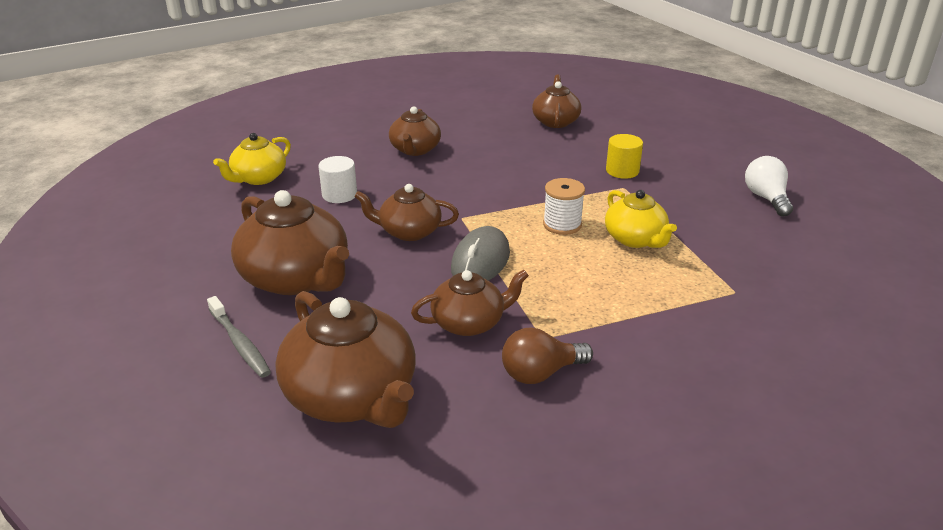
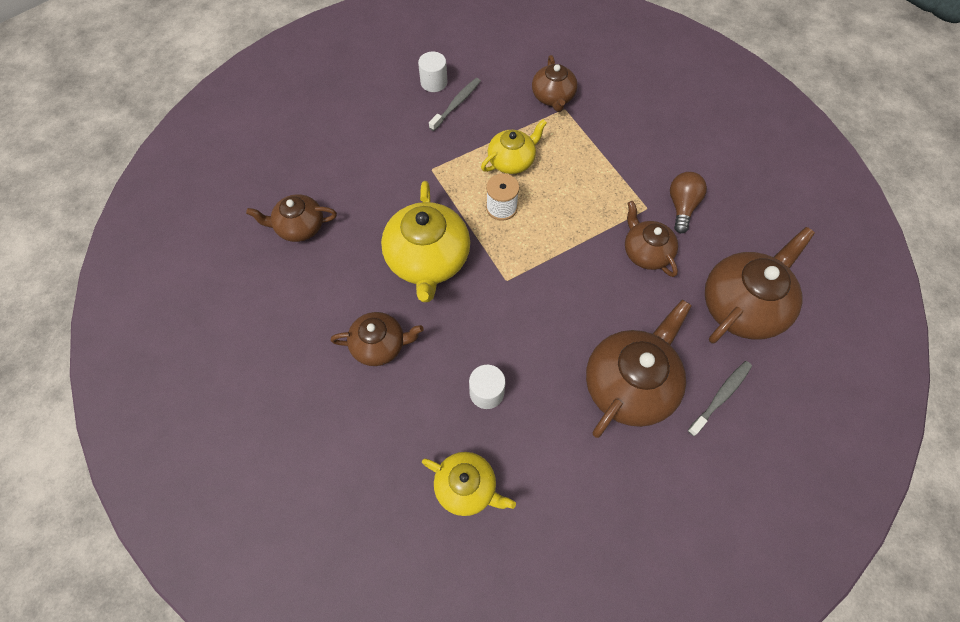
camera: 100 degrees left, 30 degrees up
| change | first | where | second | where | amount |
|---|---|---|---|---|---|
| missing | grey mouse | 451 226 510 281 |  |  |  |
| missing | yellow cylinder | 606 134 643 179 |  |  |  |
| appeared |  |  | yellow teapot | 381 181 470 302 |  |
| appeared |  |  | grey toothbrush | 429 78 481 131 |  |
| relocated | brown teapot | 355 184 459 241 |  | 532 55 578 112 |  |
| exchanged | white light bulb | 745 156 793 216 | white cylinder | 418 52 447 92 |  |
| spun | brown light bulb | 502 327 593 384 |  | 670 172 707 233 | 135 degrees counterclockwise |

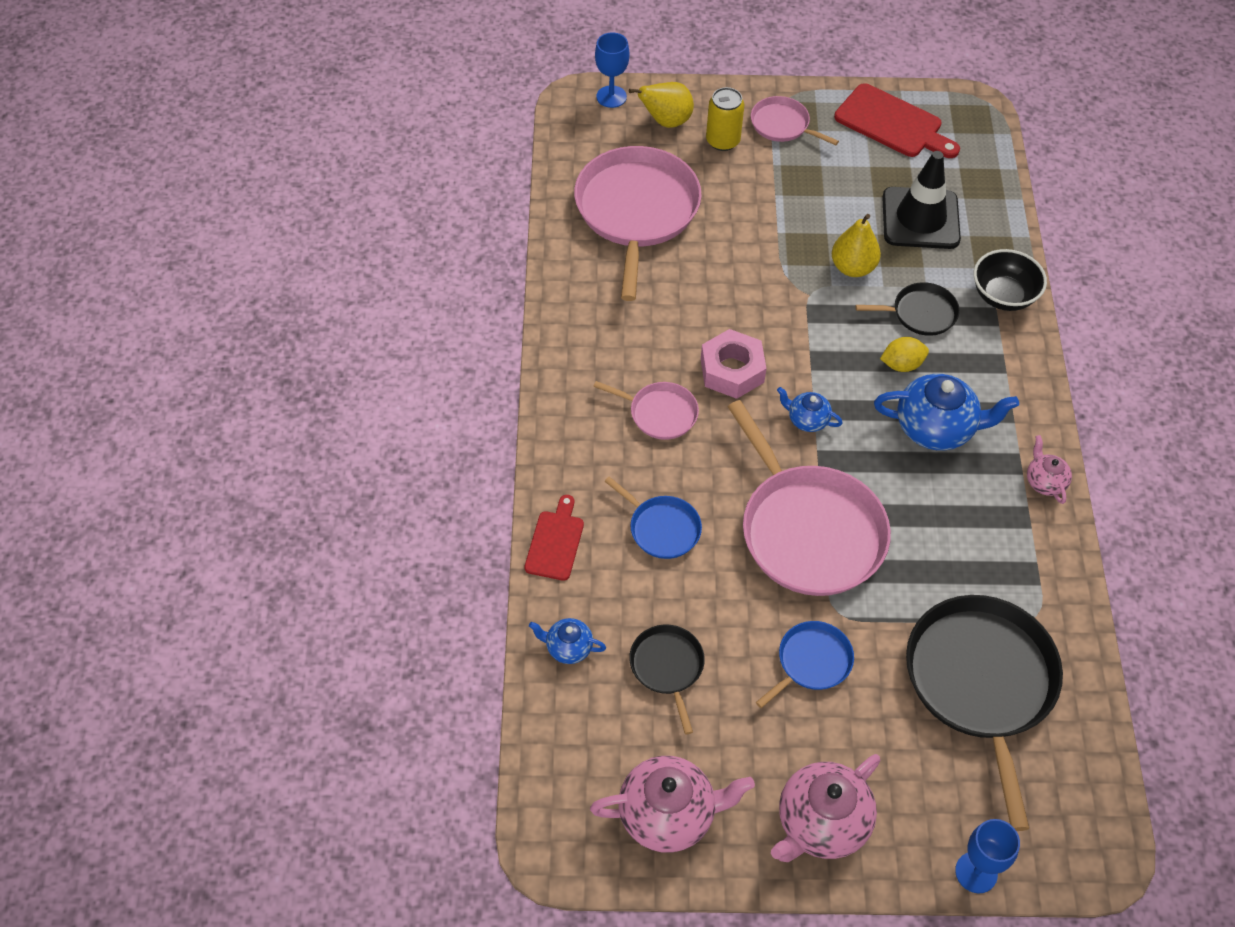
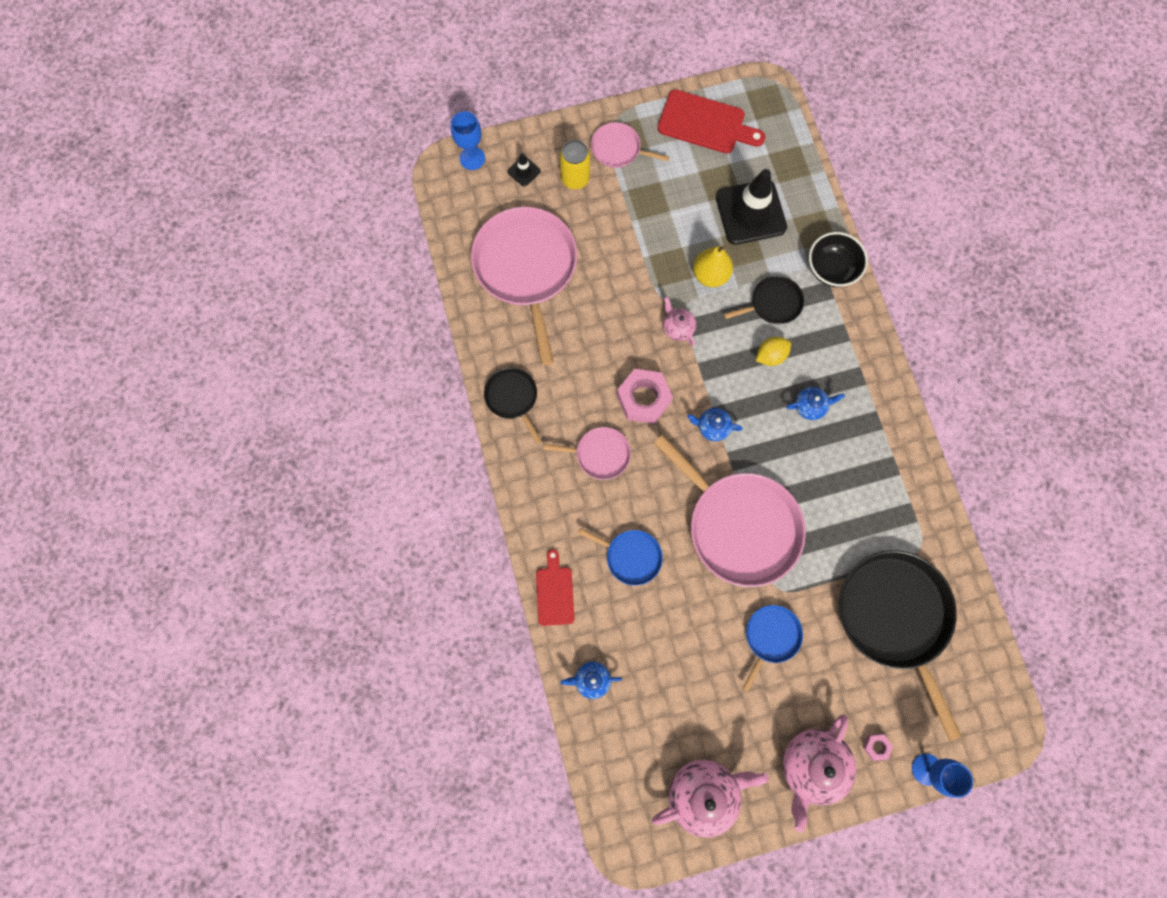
camera: 15 degrees left, 20 degrees up
| change | first | where | second | where | amount |
|---|---|---|---|---|---|
| appeared |  |  | pink nut | 863 734 893 761 |  |
| relocated | black pan | 629 625 705 734 |  | 484 368 542 444 |  |
| relocated | pink teapot | 1027 435 1072 504 |  | 663 296 696 346 |  |
| exchanged | yellow pear | 629 82 694 128 | black traffic cone | 508 153 541 187 |  |
| size | blue teapot | 874 374 1019 450 |  | 787 387 845 420 | x0.52 |

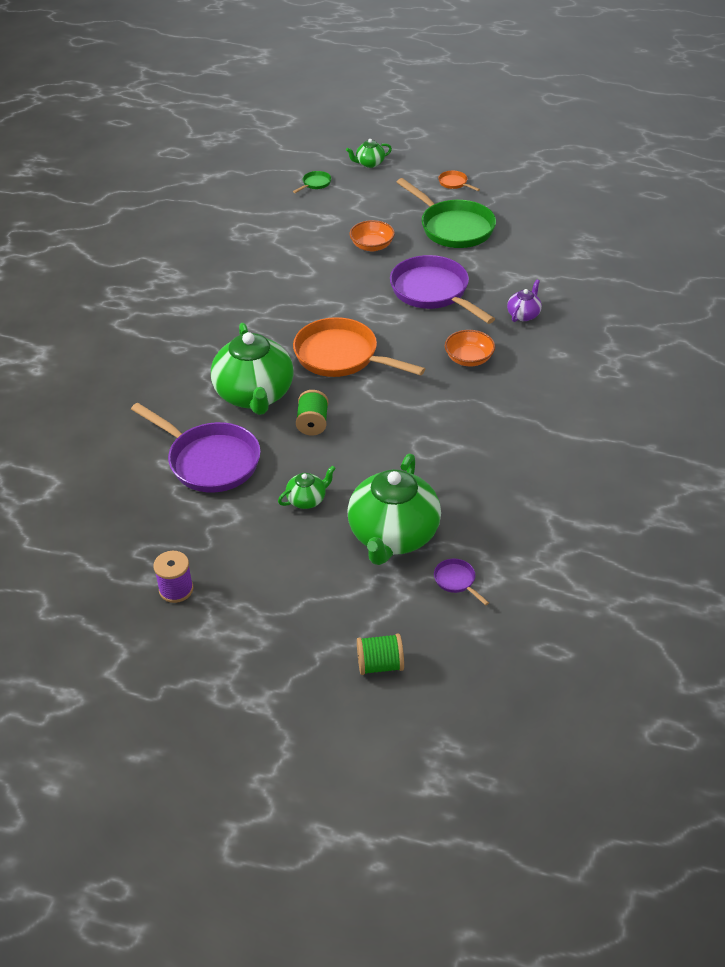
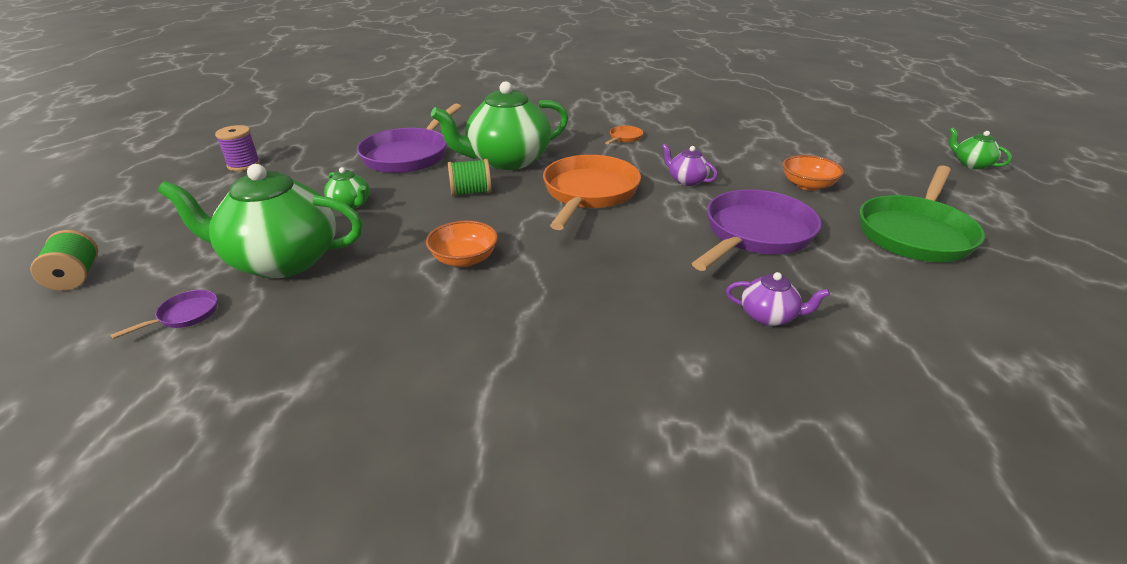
camera: 75 degrees right, 10 degrees down
| change | first | where | second | where | amount |
|---|---|---|---|---|---|
| missing | green pan | 293 171 331 193 |  |  |  |
| appeared |  |  | purple teapot | 662 143 718 186 |  |
| relocated | orange pan | 438 171 480 191 |  | 605 126 643 145 |  |
| relocated | orange bowl | 445 330 495 366 |  | 426 220 498 267 |  |

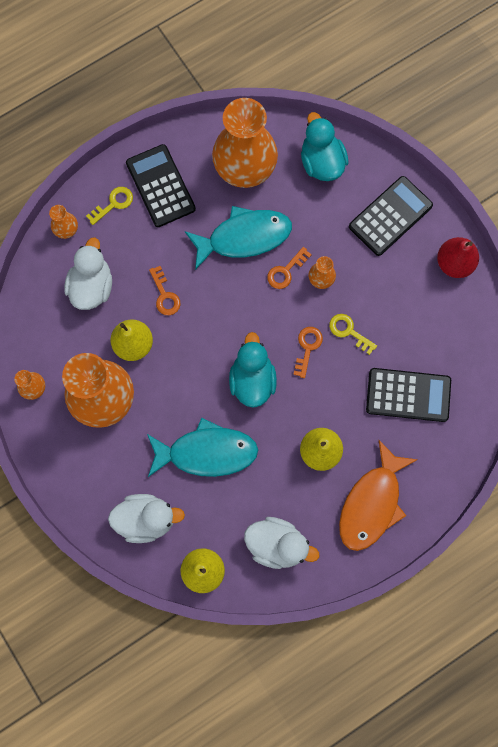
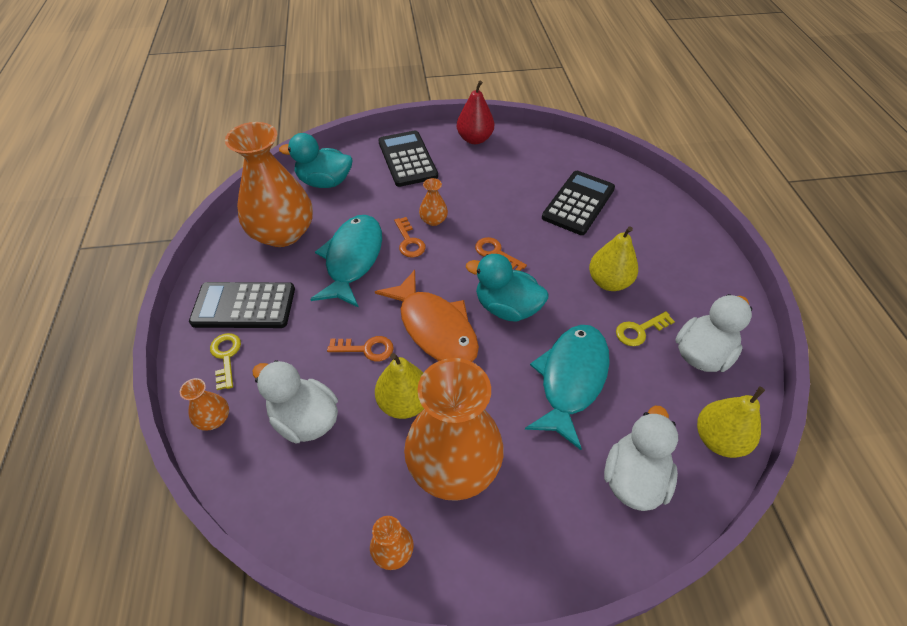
camera: 65 degrees left, 25 degrees down
| change | first | where | second | where | amount |
|---|---|---|---|---|---|
| relocated | yellow key | 329 314 377 355 |  | 616 311 675 346 |  |
| relocated | orange fish | 339 440 418 551 |  | 375 270 479 362 |  |

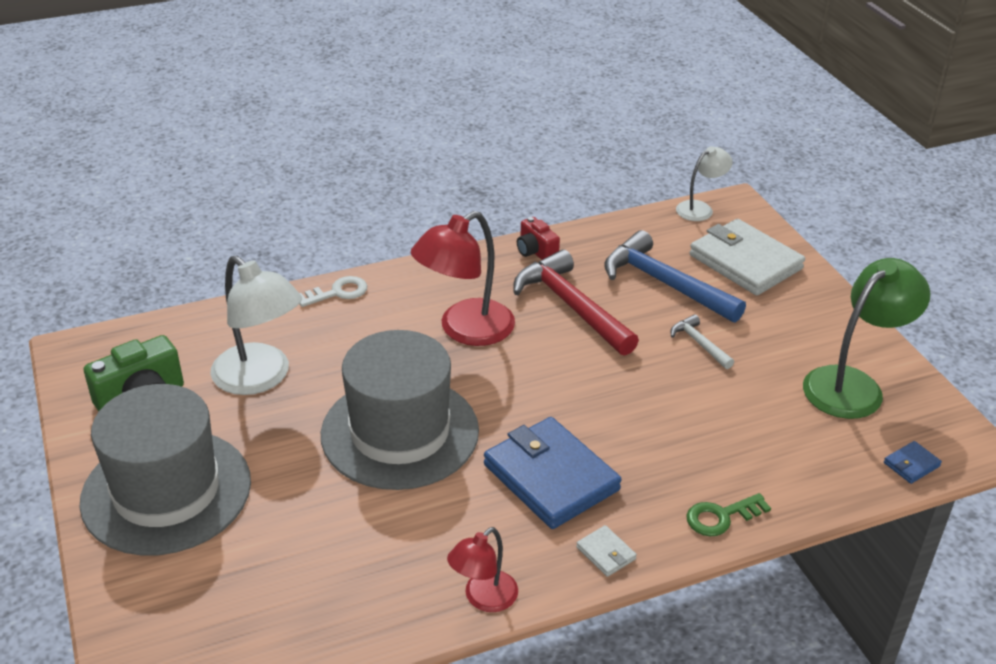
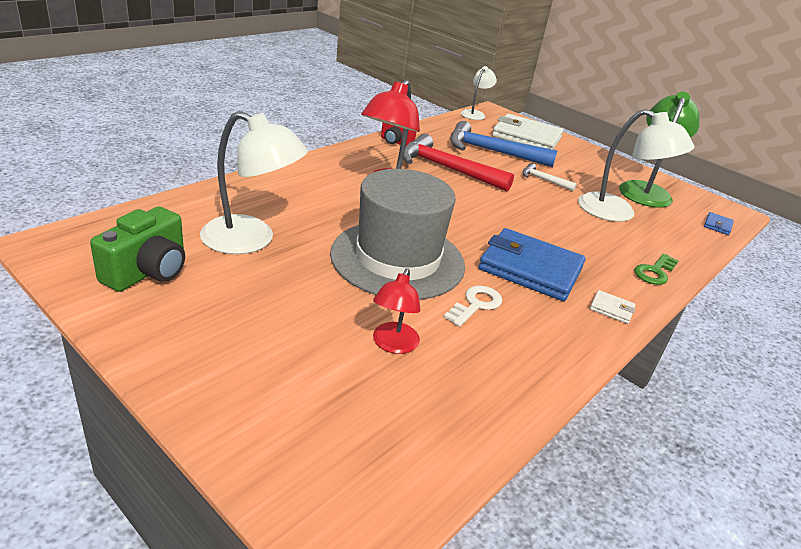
camera: 30 degrees left, 5 degrees down
| change | first | where | second | where | amount |
|---|---|---|---|---|---|
| missing | grey hat | 80 384 251 555 |  |  |  |
| appeared |  |  | white lamp | 578 109 695 222 |  |
| relocated | white key | 299 276 367 307 |  | 444 285 502 327 |  |
| relocated | red lamp | 447 527 518 612 |  | 373 268 421 354 |  |

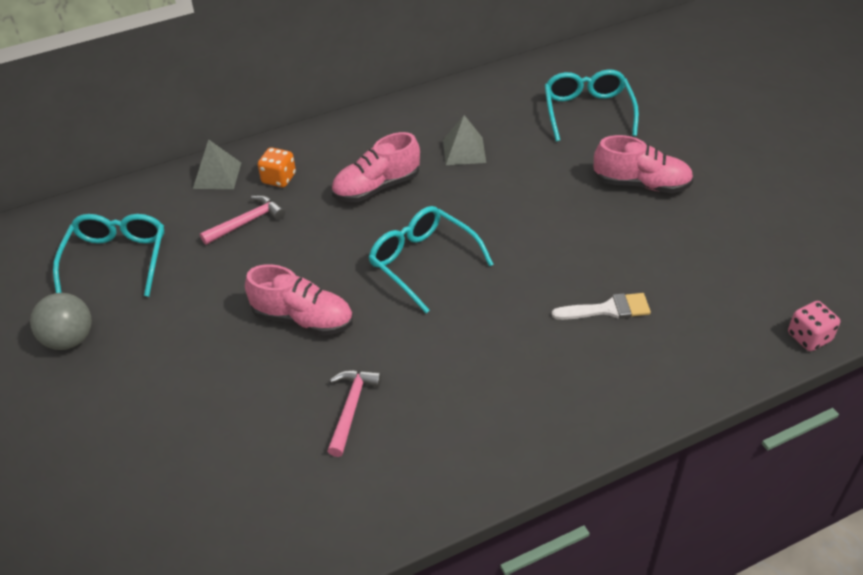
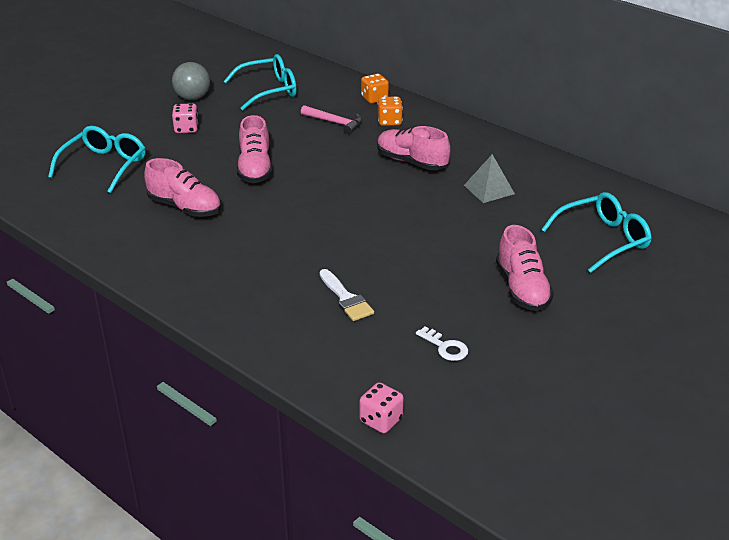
camera: 65 degrees right, 10 degrees down
| change | first | where | second | where | amount |
|---|---|---|---|---|---|
| appeared |  |  | pink dice | 172 103 199 133 |  |
| appeared |  |  | white key | 416 327 468 361 |  |
| relocated | turquoise glasses | 369 206 494 313 |  | 48 126 146 193 |  |
| exchanged | grey pyramid | 193 139 241 189 | orange dice | 361 74 389 104 |  |
| exchanged | pink hammer | 327 370 382 457 | pink shoe | 144 158 221 217 |  |

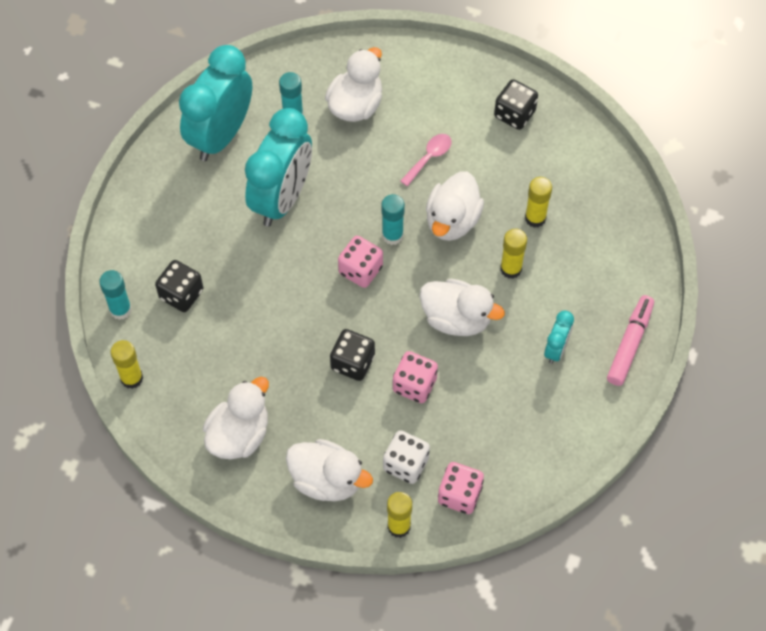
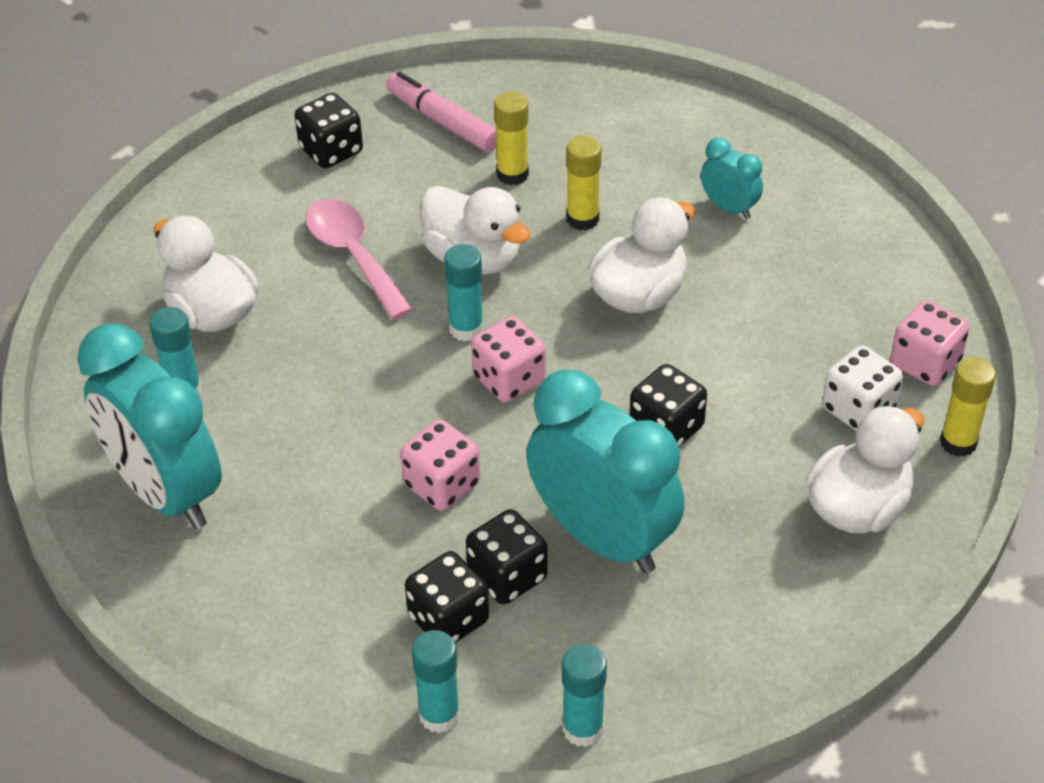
camera: 70 degrees left, 15 degrees down
| change | first | where | second | where | amount |
|---|---|---|---|---|---|
| missing | white duck | 203 377 269 459 |  |  |  |
| appeared |  |  | black dice | 466 509 548 605 |  |
| relocated | turquoise clock | 245 108 312 227 |  | 526 370 685 573 |  |
| relocated | pink dice | 393 351 438 403 |  | 400 420 480 511 |  |
| relocated | pink marker | 607 295 654 386 |  | 386 71 497 152 |  |
| colour | yellow glue stick | 111 340 143 389 | turquoise glue stick | 562 644 607 747 |  |
| size | pink spoon | 400 134 452 186 |  | 305 199 413 319 | x1.58 |

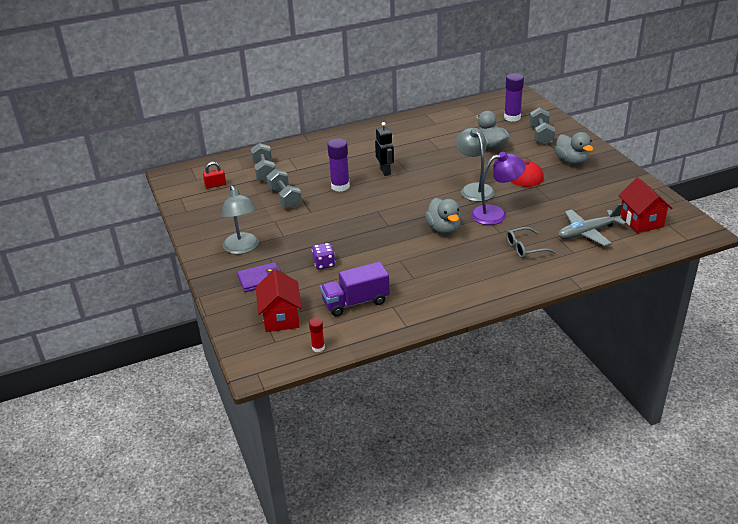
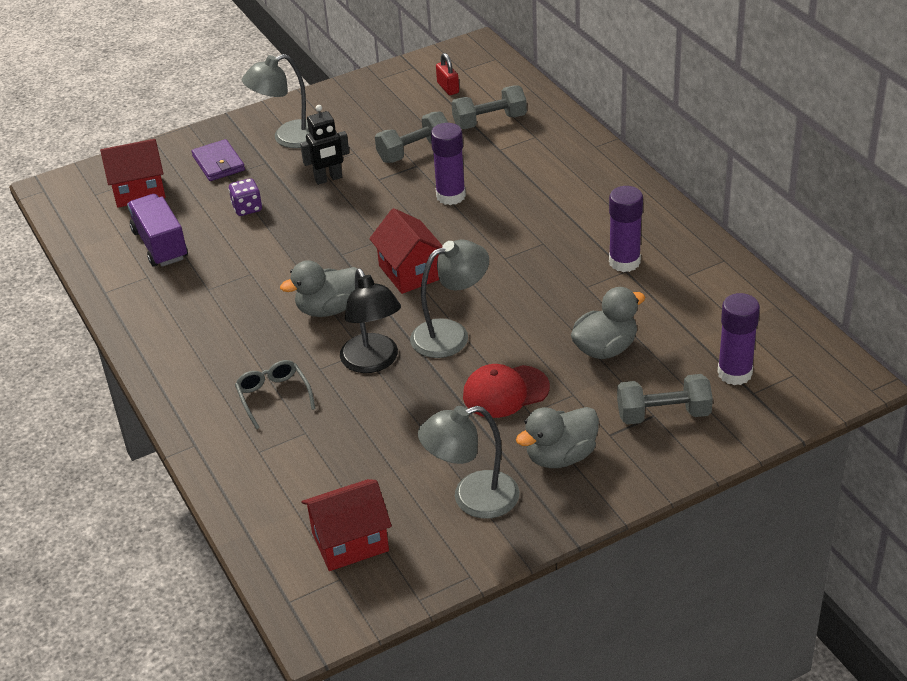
camera: 85 degrees right, 5 degrees up
| change | first | where | second | where | amount |
|---|---|---|---|---|---|
| missing | red glue stick | 309 318 325 352 |  |  |  |
| missing | grey plane | 558 204 626 246 |  |  |  |
| appeared |  |  | red house | 369 208 443 294 |  |
| appeared |  |  | grey lamp | 418 406 520 519 |  |
| appeared |  |  | purple glue stick | 609 186 643 272 |  |
| relocated | black robot | 375 122 394 176 |  | 300 105 349 185 |  |
| colour | purple lamp | 471 152 526 225 | black lamp | 340 268 401 373 |  |

